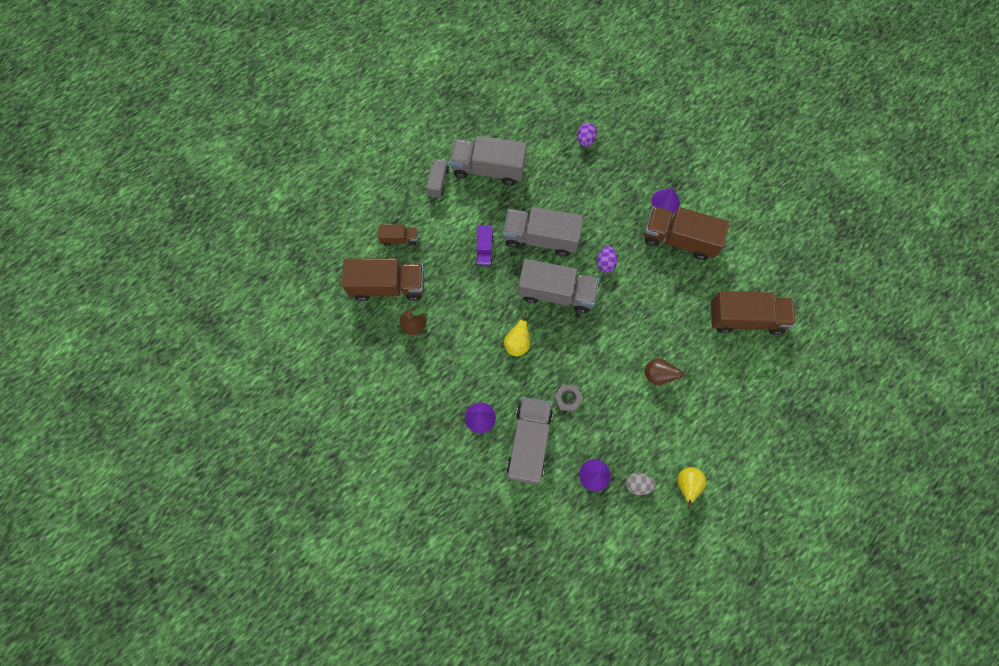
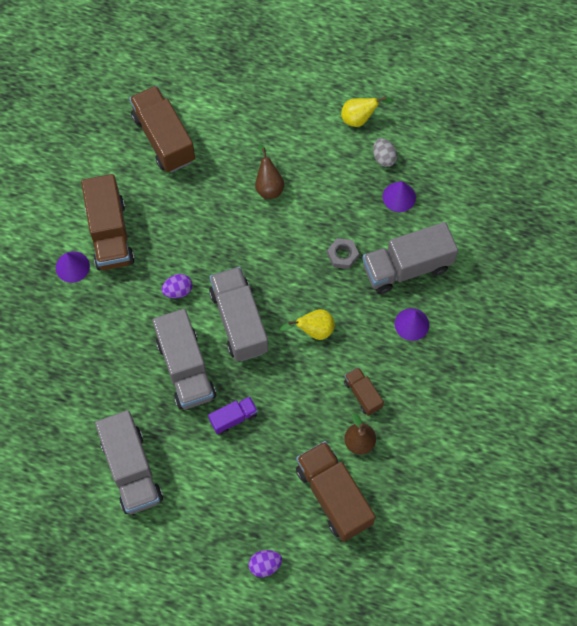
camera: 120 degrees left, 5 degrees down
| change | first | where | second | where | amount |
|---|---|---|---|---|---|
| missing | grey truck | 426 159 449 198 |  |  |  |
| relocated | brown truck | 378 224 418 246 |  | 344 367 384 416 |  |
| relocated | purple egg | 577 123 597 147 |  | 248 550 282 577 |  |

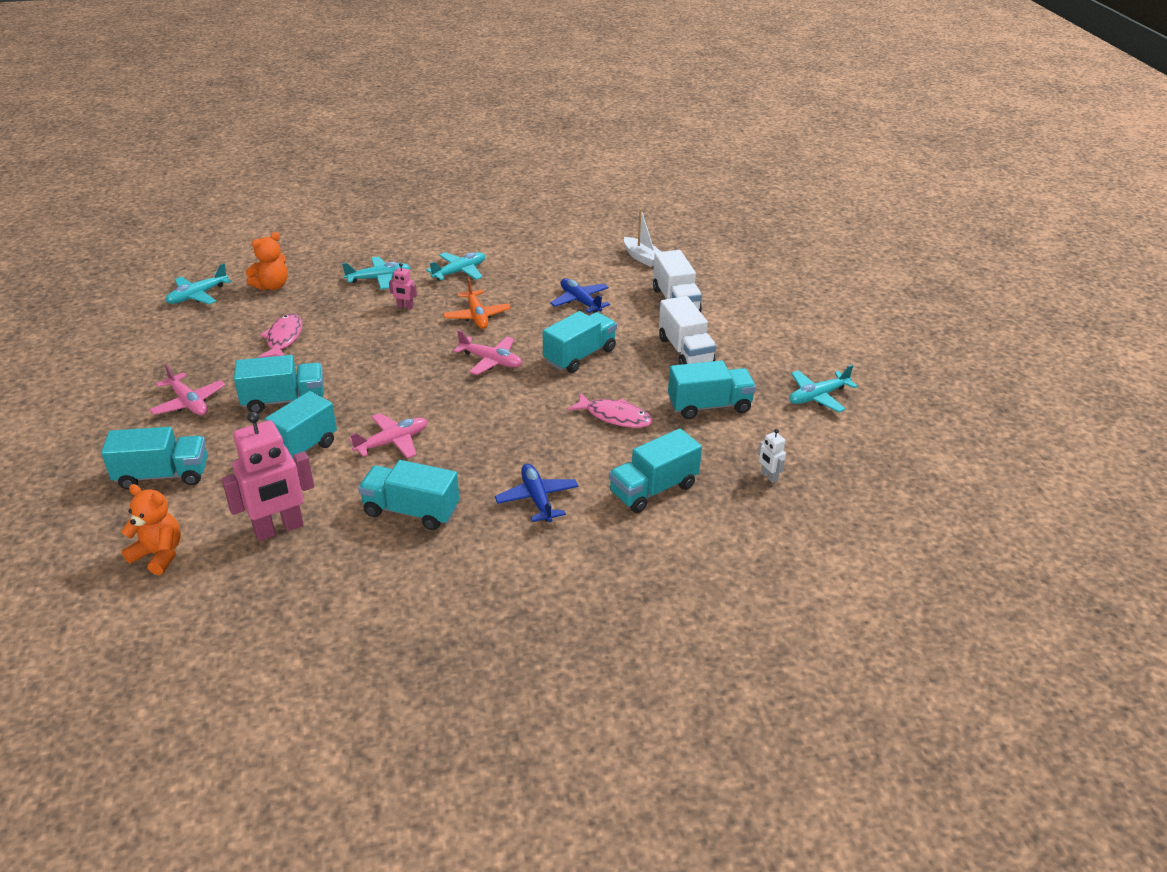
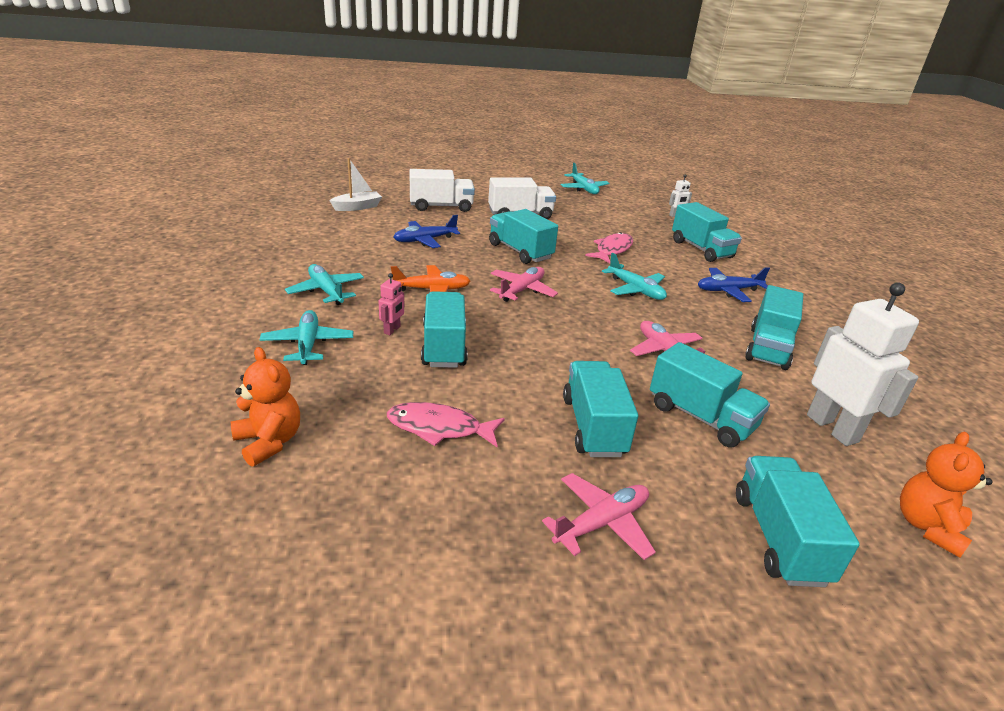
camera: 85 degrees left, 5 degrees down
| change | first | where | second | where | amount |
|---|---|---|---|---|---|
| relocated | turquoise plane | 165 263 232 304 |  | 602 253 667 300 |  |
| relocated | turquoise truck | 668 360 756 419 |  | 421 291 468 368 |  |
| colour | pink robot | 222 412 314 541 | white robot | 807 283 919 446 |  |

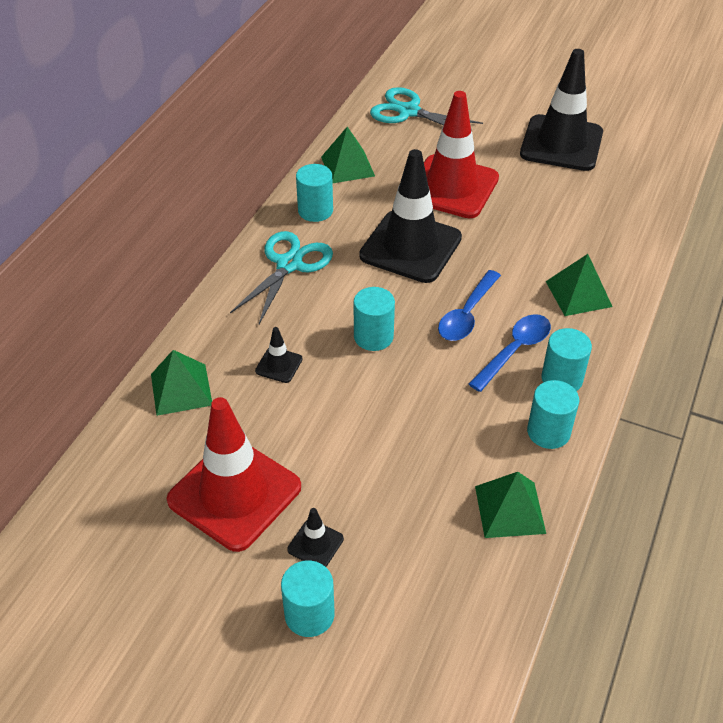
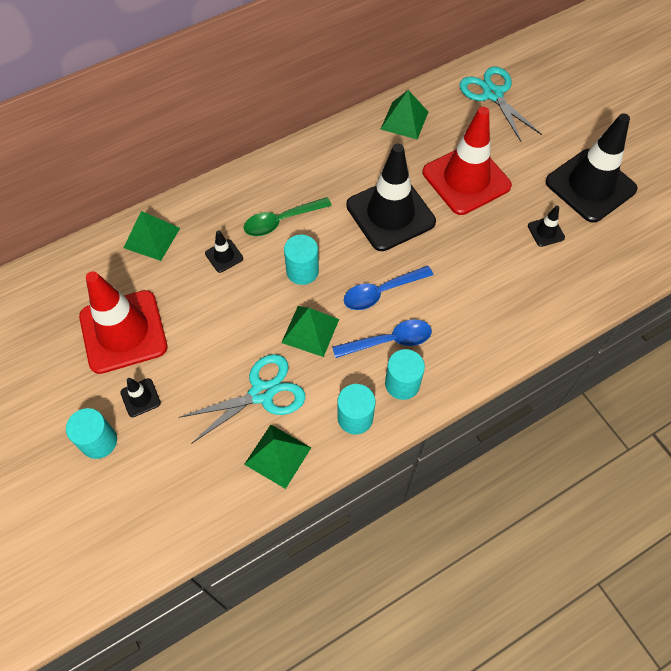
camera: 35 degrees right, 15 degrees up
| change | first | where | second | where | amount |
|---|---|---|---|---|---|
| missing | turquoise cylinder | 296 164 333 222 |  |  |  |
| appeared |  |  | green spoon | 244 197 332 236 |  |
| appeared |  |  | black traffic cone | 528 206 565 247 |  |
| relocated | turquoise scissors | 230 231 333 324 |  | 179 354 305 444 |  |
| relocated | green pyramid | 546 254 613 316 |  | 281 306 339 357 |  |

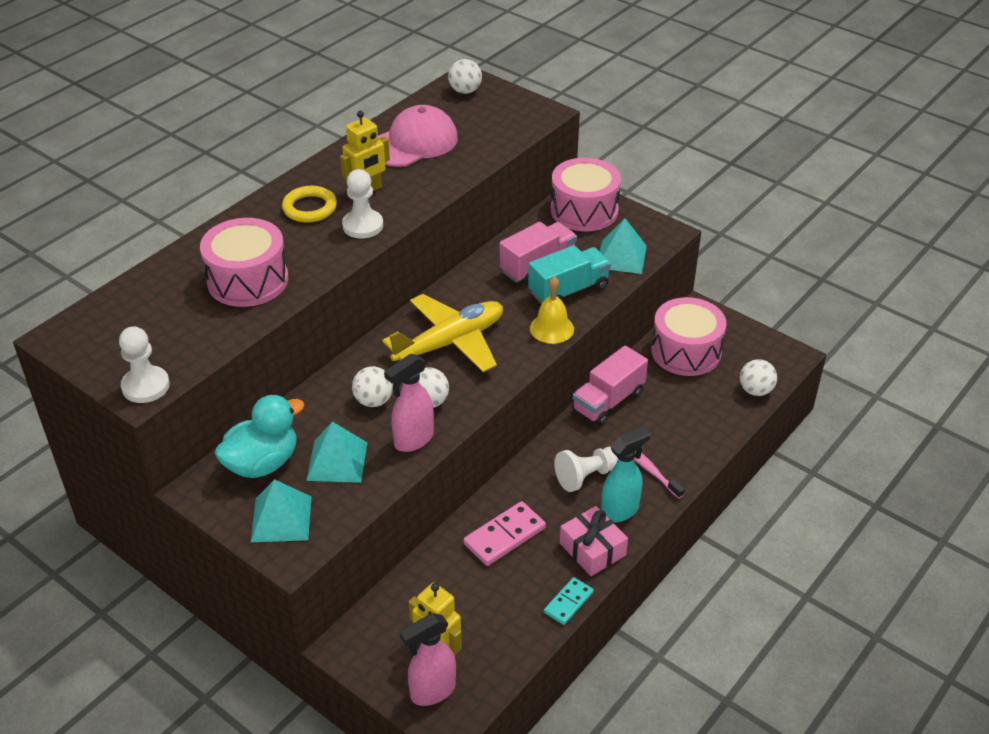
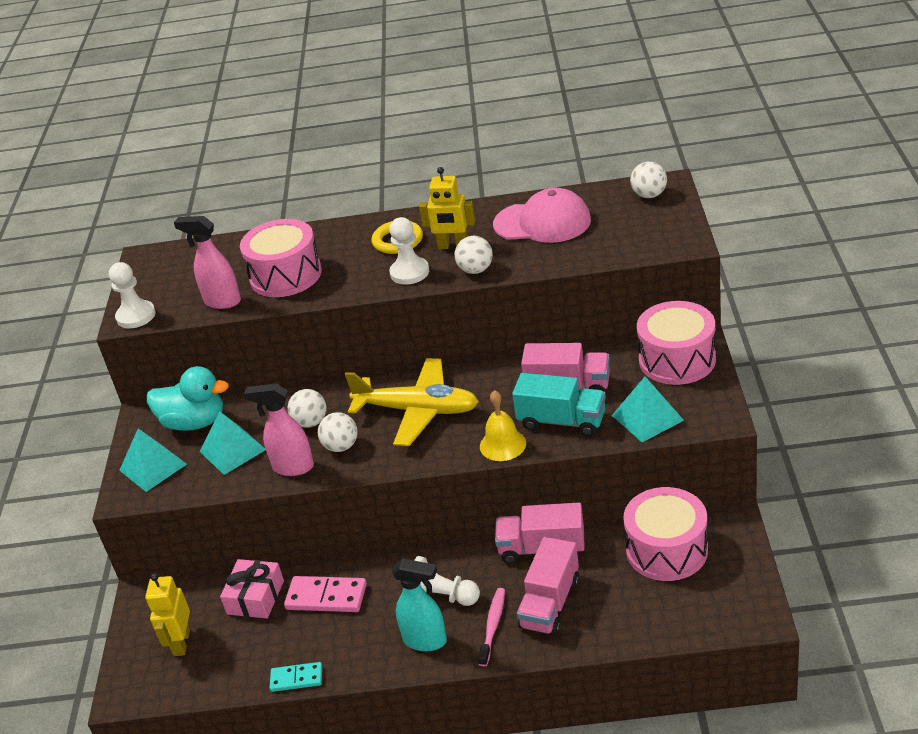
camera: 55 degrees right, 5 degrees down
| change | first | where | second | where | amount |
|---|---|---|---|---|---|
| appeared |  |  | pink truck | 517 537 579 636 |  |
| relocated | pink spray bottle | 400 613 456 706 |  | 174 216 241 309 |  |
| relocated | pink gift | 560 506 628 576 |  | 220 559 284 619 |  |
| relocated | white ball | 740 359 777 396 |  | 454 236 493 274 |  |

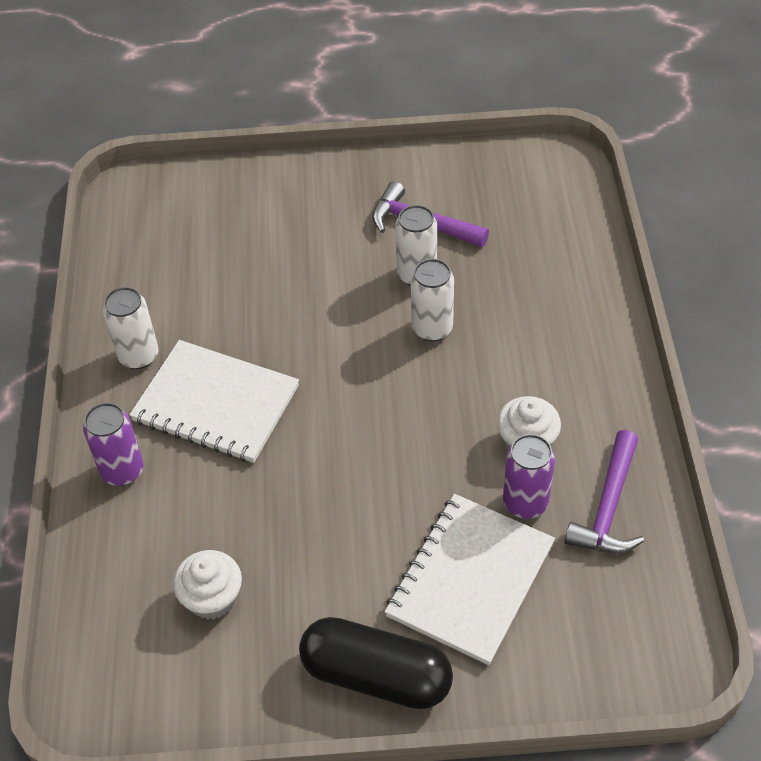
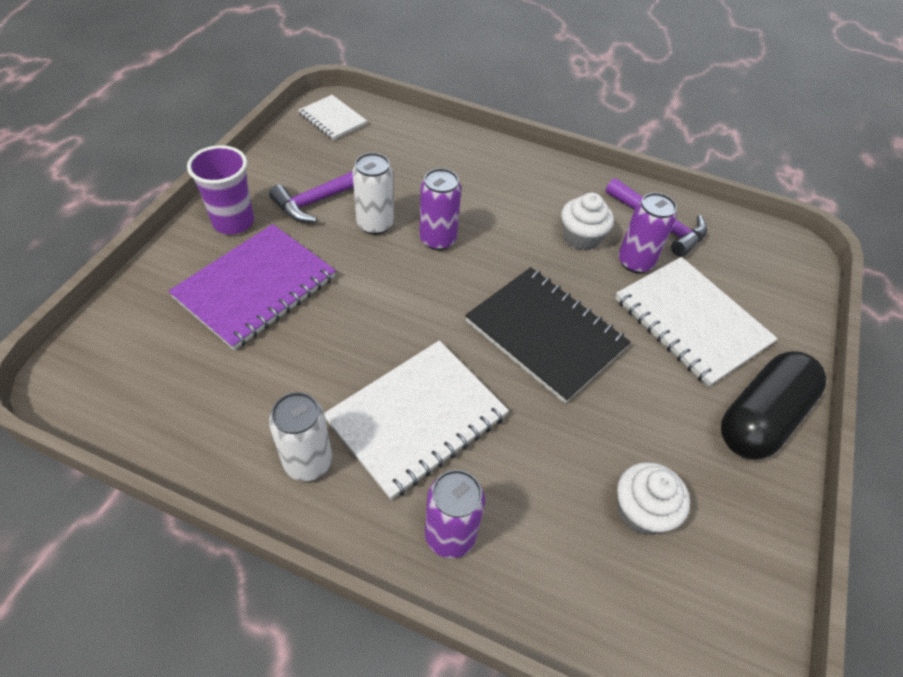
camera: 70 degrees left, 0 degrees up
| change | first | where | second | where | amount |
|---|---|---|---|---|---|
| appeared |  |  | purple notebook | 168 224 336 350 |  |
| appeared |  |  | purple cup | 187 145 254 235 |  |
| appeared |  |  | white notebook | 298 95 367 140 |  |
| appeared |  |  | black notebook | 465 267 631 403 |  |
| colour | white can | 411 259 454 341 | purple can | 419 168 461 250 |  |

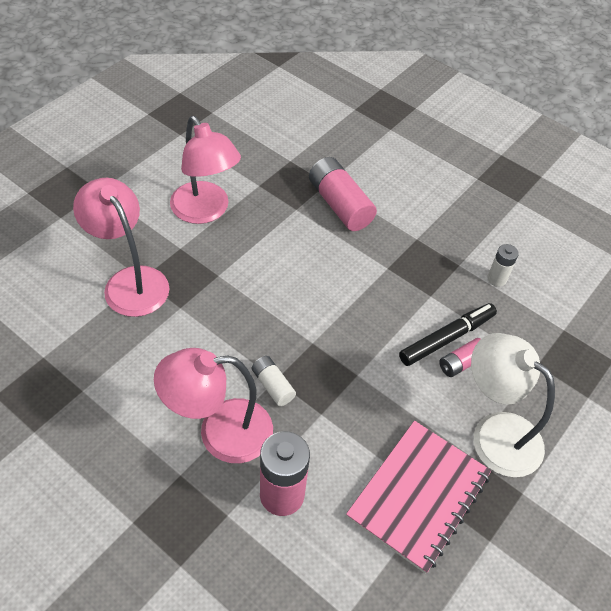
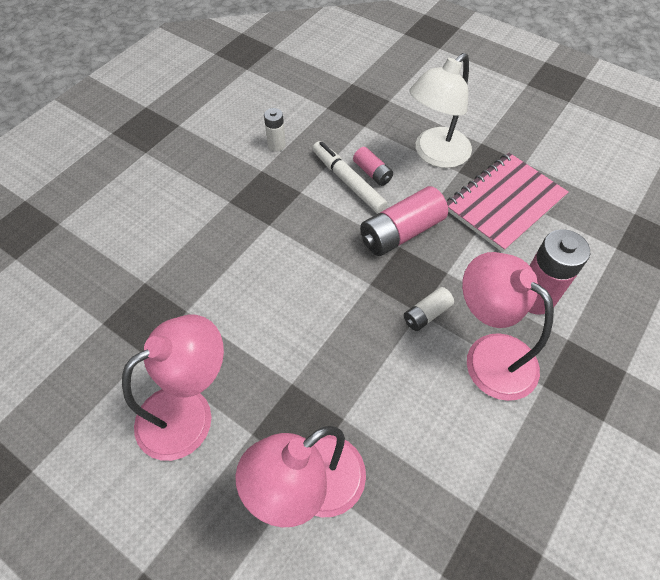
camera: 90 degrees left, 5 degrees up
| change | first | where | second | where | amount |
|---|---|---|---|---|---|
| relocated | pink battery | 309 157 377 231 |  | 360 186 448 256 |  |
| colour | black marker | 399 303 497 366 | white marker | 313 141 388 213 |  |
| spun | pink lamp | 154 348 273 463 |  | 462 252 554 401 | 150 degrees clockwise |
| spun | pink notebook | 346 421 491 574 |  | 447 153 568 252 | 75 degrees counterclockwise |

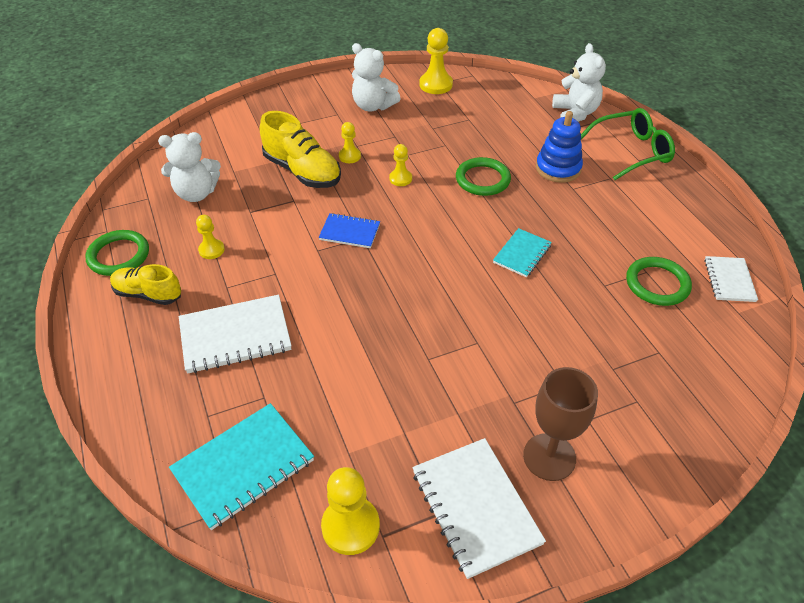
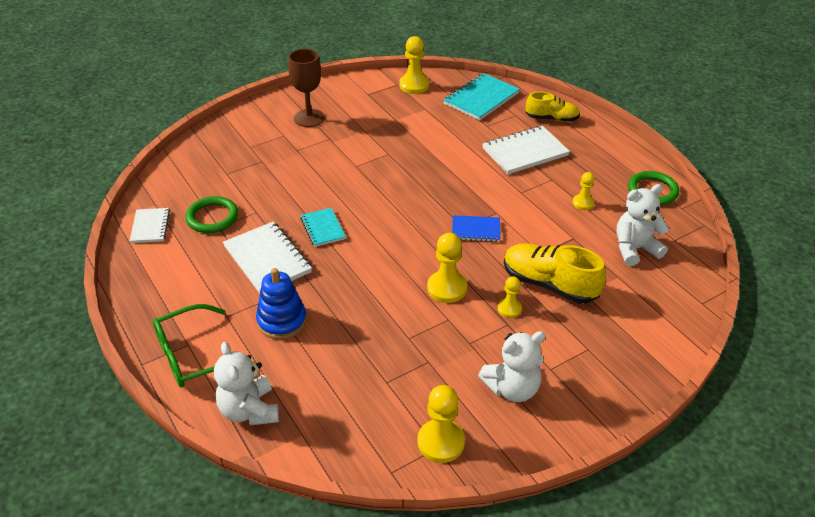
camera: 170 degrees right, 5 degrees down
| change | first | where | second | where | amount |
|---|---|---|---|---|---|
| missing | green ring | 456 157 511 196 |  |  |  |
| relocated | yellow shoe | 110 264 181 305 |  | 526 92 580 122 |  |
| relocated | white notebook | 413 438 546 579 |  | 223 222 312 294 |  |
| spun | white teddy bear | 352 43 401 112 |  | 478 331 546 402 | 135 degrees clockwise |
| spun | turquoise notebook | 493 228 552 277 |  | 300 208 346 247 | 45 degrees counterclockwise |
| size | yellow pawn | 389 144 412 186 |  | 427 233 467 303 | x1.68 |

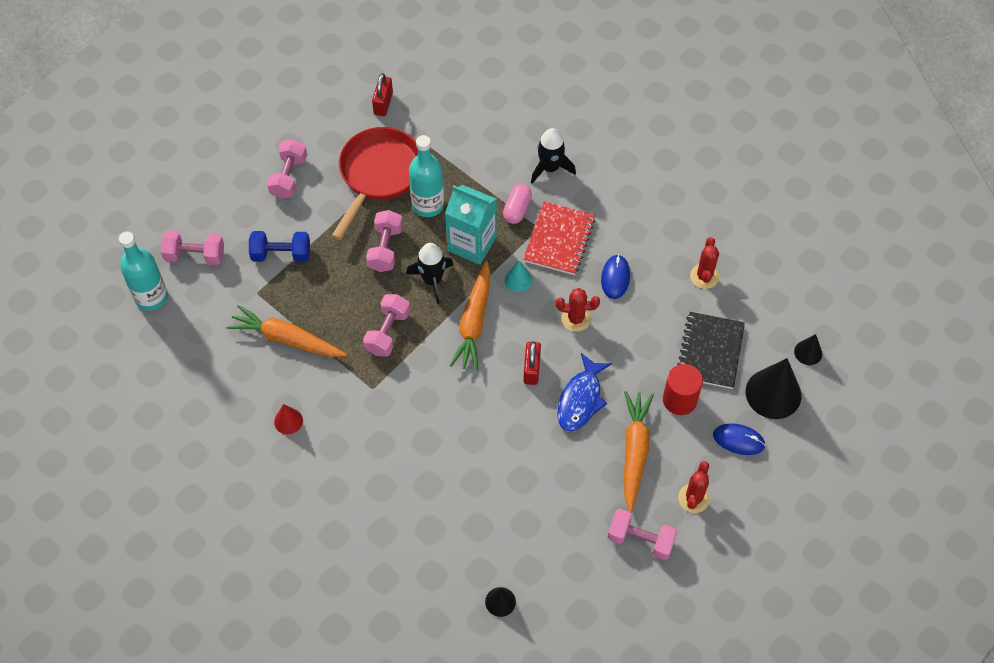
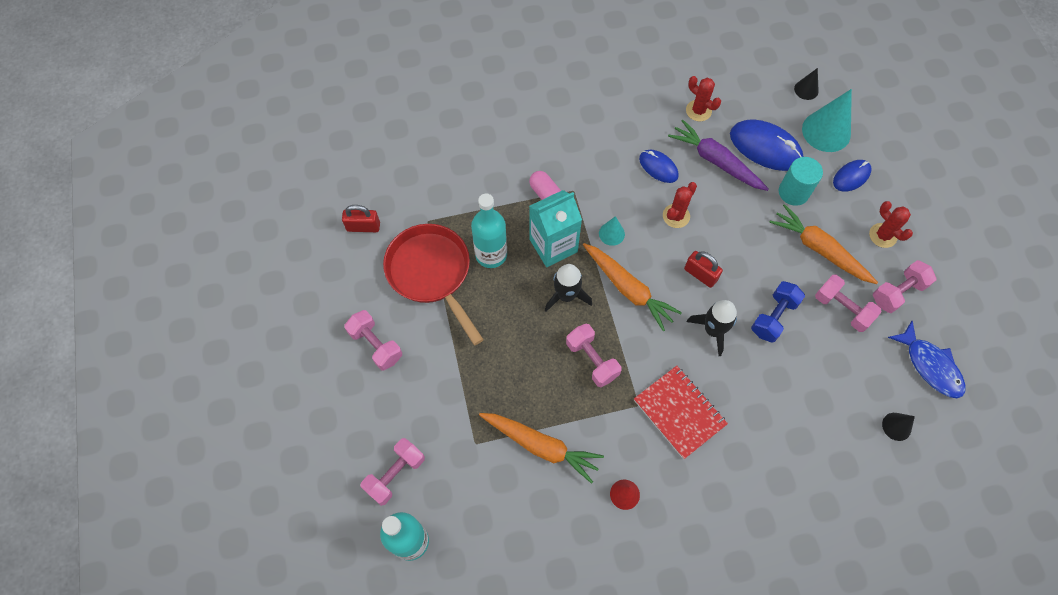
camera: 55 degrees left, 5 degrees up
| change | first | where | second | where | amount |
|---|---|---|---|---|---|
| appeared |  |  | purple carrot | 668 119 769 191 |  |
| relocated | blue dumbbell | 249 231 310 262 |  | 751 281 805 343 |  |
| relocated | pink dumbbell | 366 210 403 272 |  | 815 275 882 332 |  |
| relocated | red notebook | 523 201 596 275 |  | 634 366 728 459 |  |
| relocated | black rocket | 531 128 576 184 |  | 687 300 737 356 |  |
| relocated | blue fish | 557 353 612 432 |  | 888 321 965 398 |  |
| exchanged | black notebook | 677 312 745 389 | blue mouse | 730 119 804 171 |  |
| colour | red cylinder | 663 364 703 415 | turquoise cylinder | 779 157 823 206 |  |
| colour | black cone | 746 358 801 419 | turquoise cone | 802 89 852 152 |  |
| spun | orange carrot | 226 305 347 357 |  | 479 413 604 484 | 120 degrees counterclockwise |
| spun | red padlock | 372 73 393 116 |  | 342 205 380 232 | 45 degrees counterclockwise |

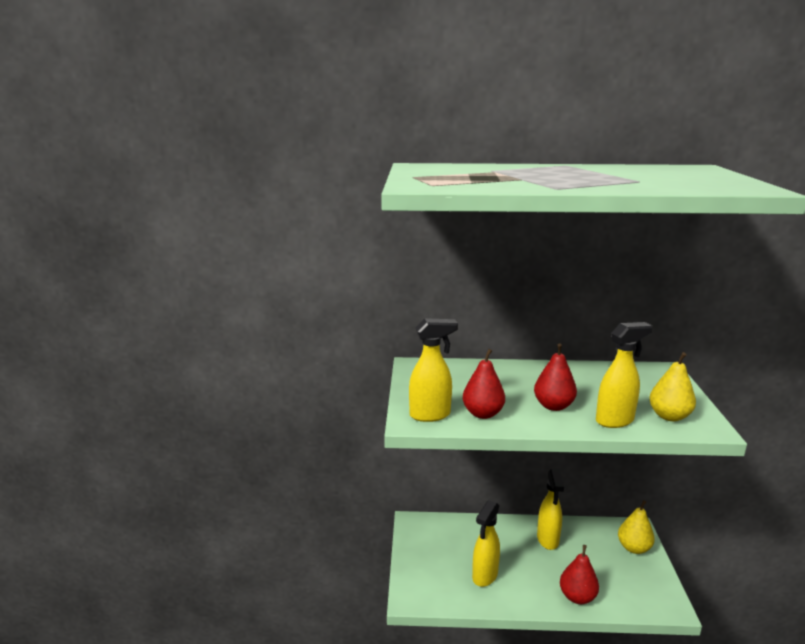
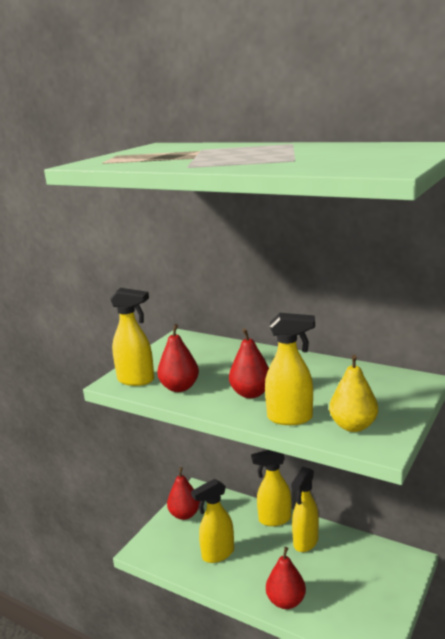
camera: 30 degrees right, 0 degrees up
| change | first | where | second | where | amount |
|---|---|---|---|---|---|
| missing | yellow pear | 618 500 655 554 |  |  |  |
| appeared |  |  | red pear | 167 467 200 520 |  |
| appeared |  |  | yellow spray bottle | 251 450 291 526 |  |

